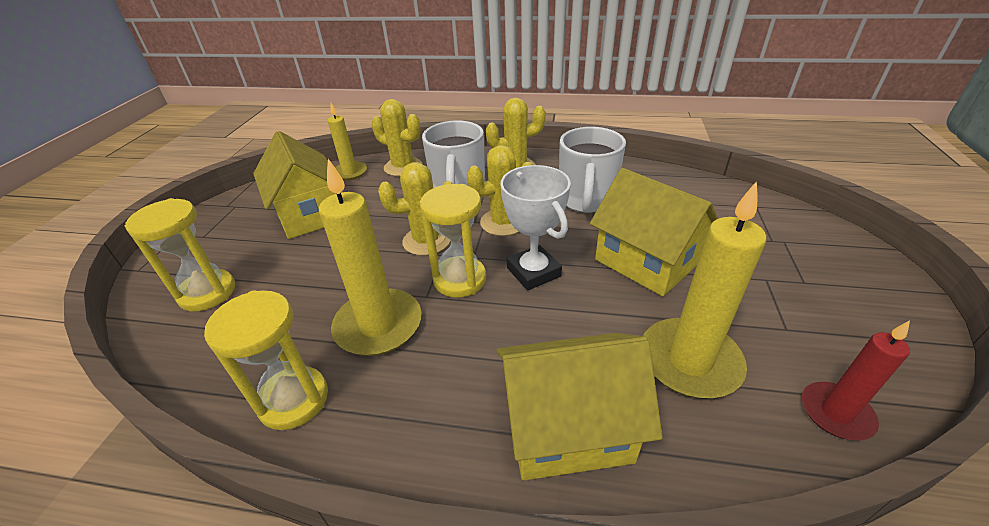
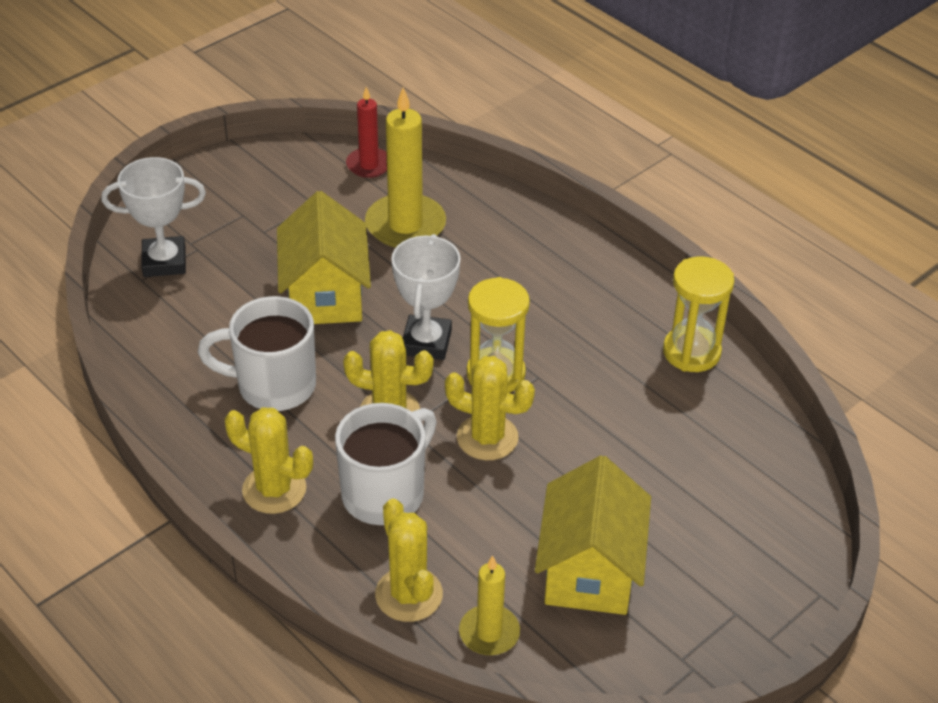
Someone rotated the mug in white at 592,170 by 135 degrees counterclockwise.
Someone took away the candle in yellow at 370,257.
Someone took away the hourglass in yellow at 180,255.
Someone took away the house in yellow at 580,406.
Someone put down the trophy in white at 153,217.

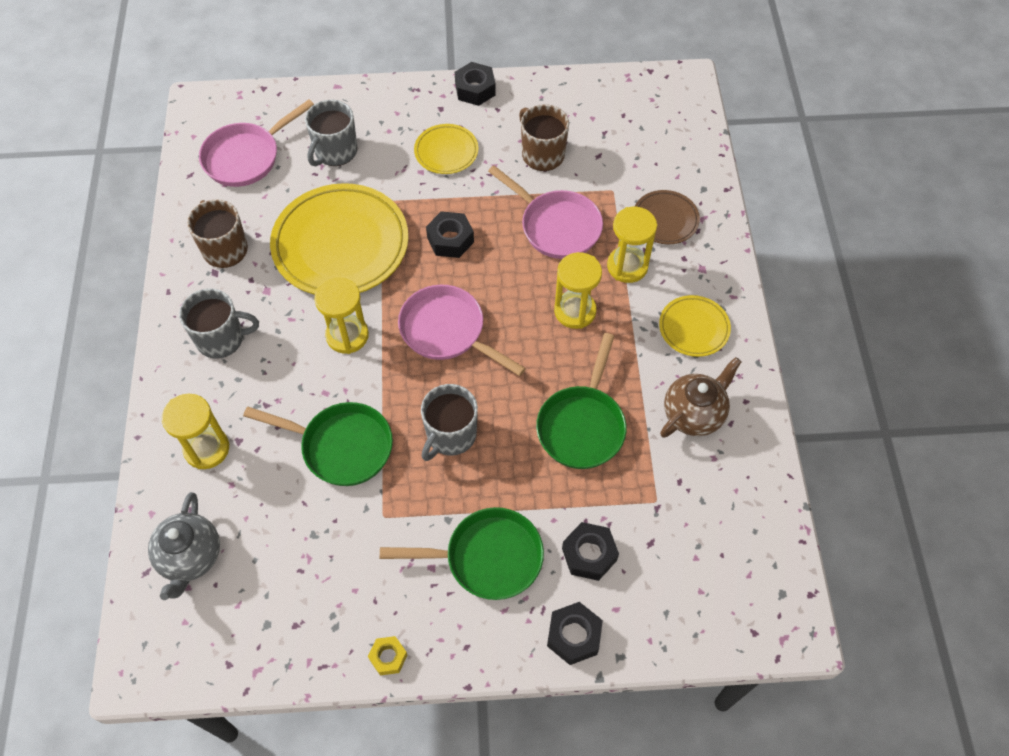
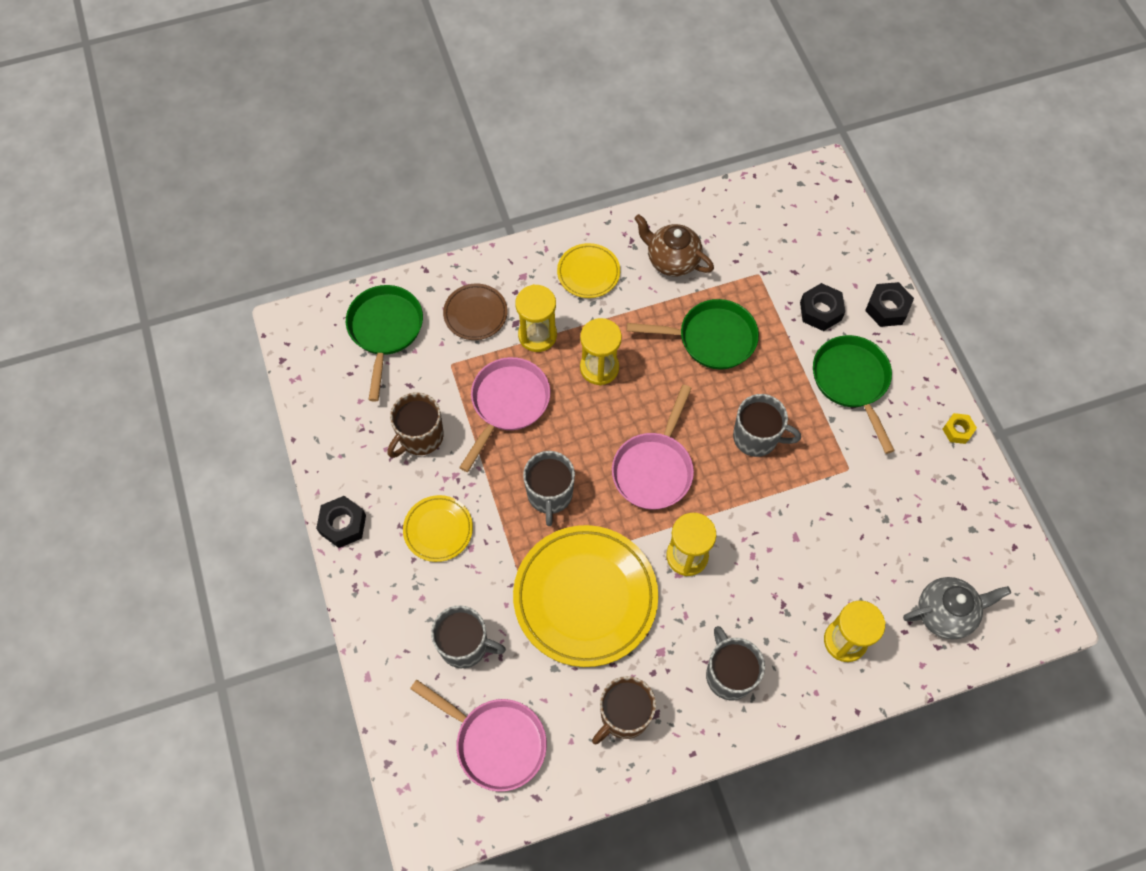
Someone swapped the nut in black at 450,234 for the mug in grey at 549,488.
Someone carried the pan in green from 318,444 to 384,343.

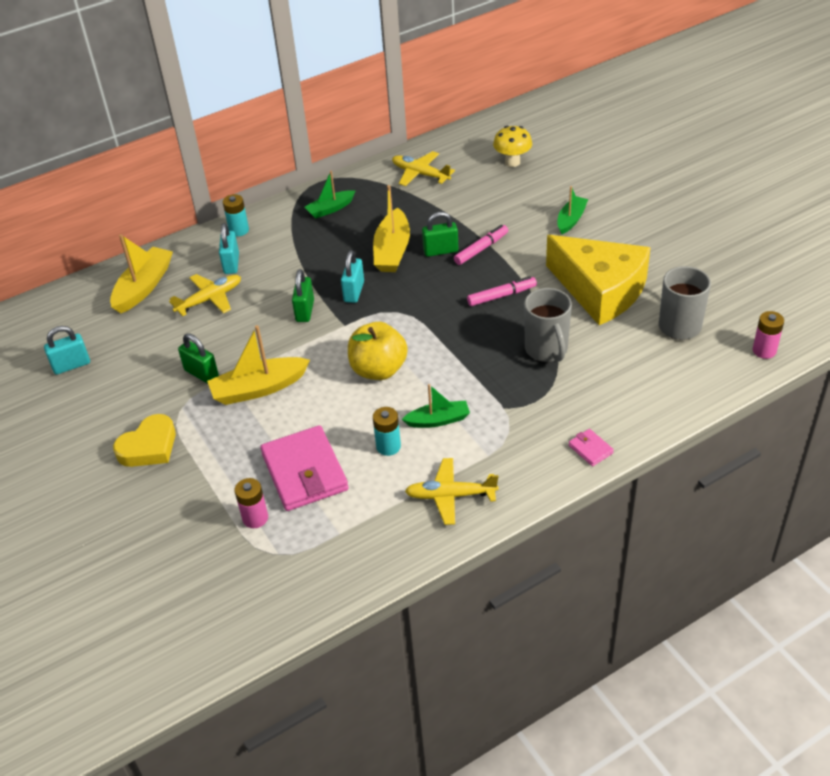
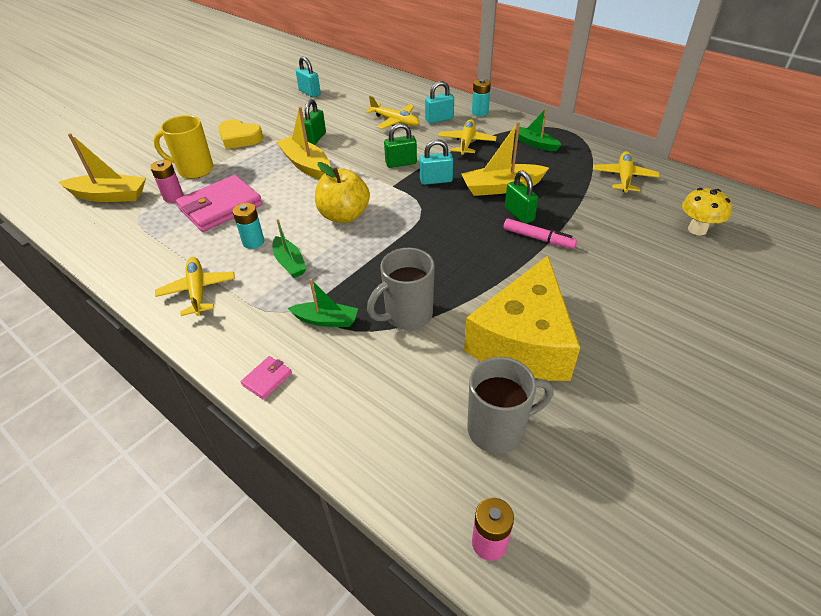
Someone carried the boat in green from 572,210 to 323,303.
Someone carried the boat in yellow from 141,273 to 102,167.
Someone took away the marker in pink at 502,291.
Someone put down the mug in yellow at 183,147.
Someone put down the plane in yellow at 467,137.

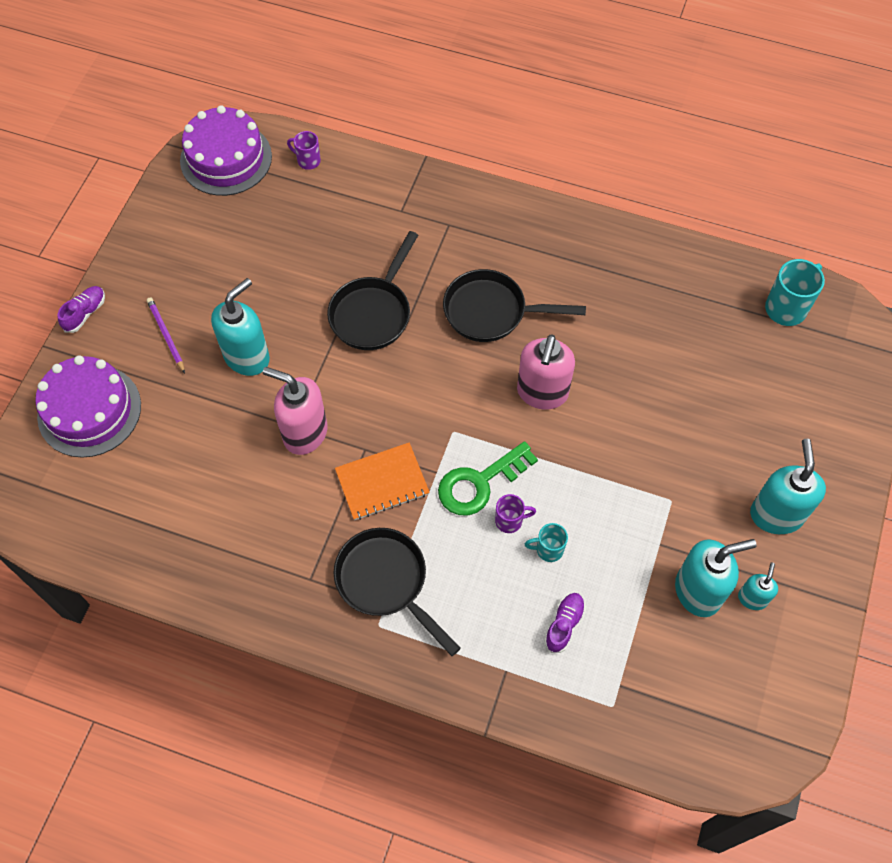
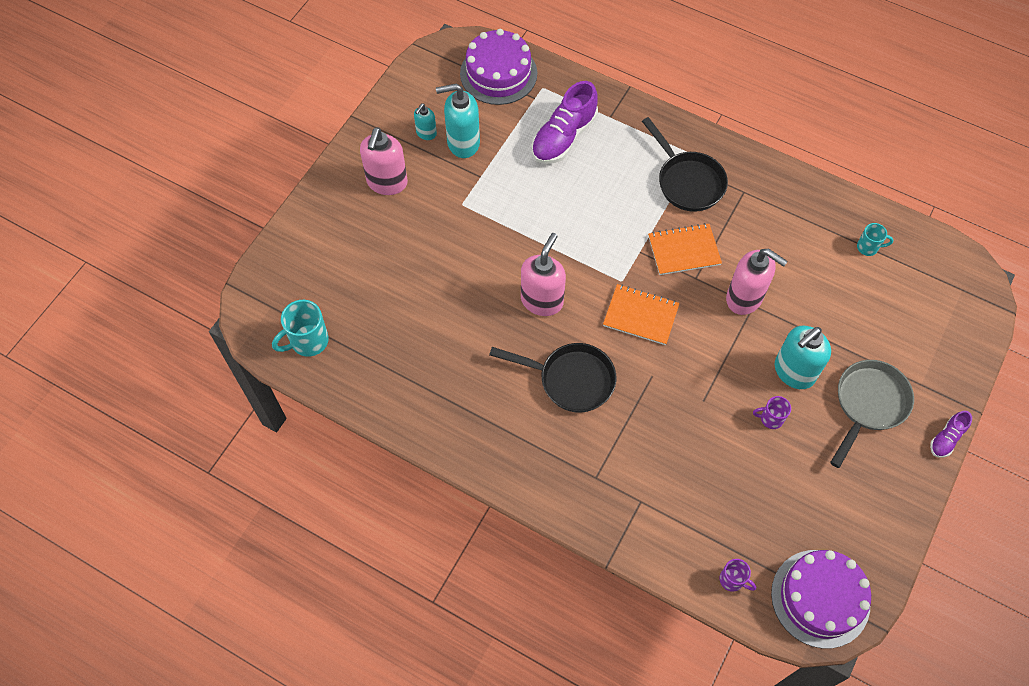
Someone took away the pan in black at 372,290.
Someone swapped the pencil in purple at 166,335 for the pan in grey at 872,414.
Someone carried the cake in purple from 88,407 to 498,67.
Someone repainted the soap dispenser in turquoise at 788,486, which became the soap dispenser in pink at 384,161.
Someone took away the key in green at 488,478.
Someone carried the mug in purple from 515,513 to 772,412.
Someone carried the mug in turquoise from 546,542 to 875,239.
Someone scaled the shoe in purple at 564,623 by 1.96.
Someone put down the notebook in orange at 641,314.

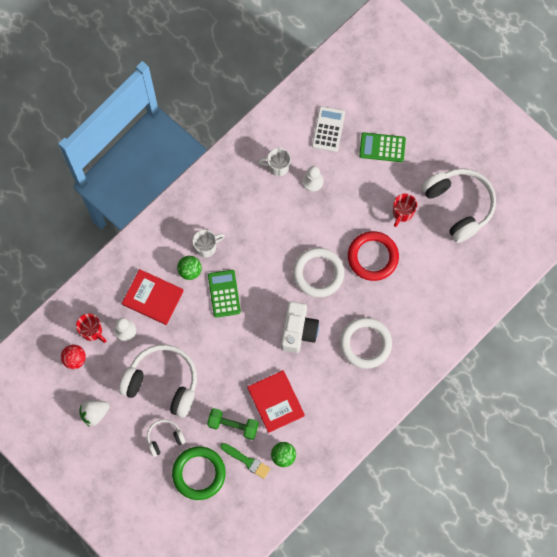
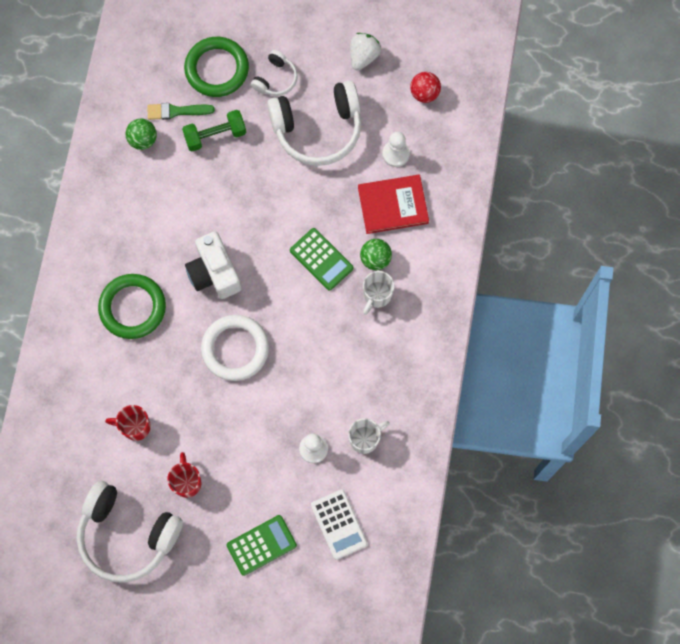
Someone took away the ring in red at 373,256.
Someone carried the mug in red from 91,328 to 128,423.
Someone repainted the ring in white at 366,343, which became the ring in green at 132,306.
Someone took away the book in red at 276,401.

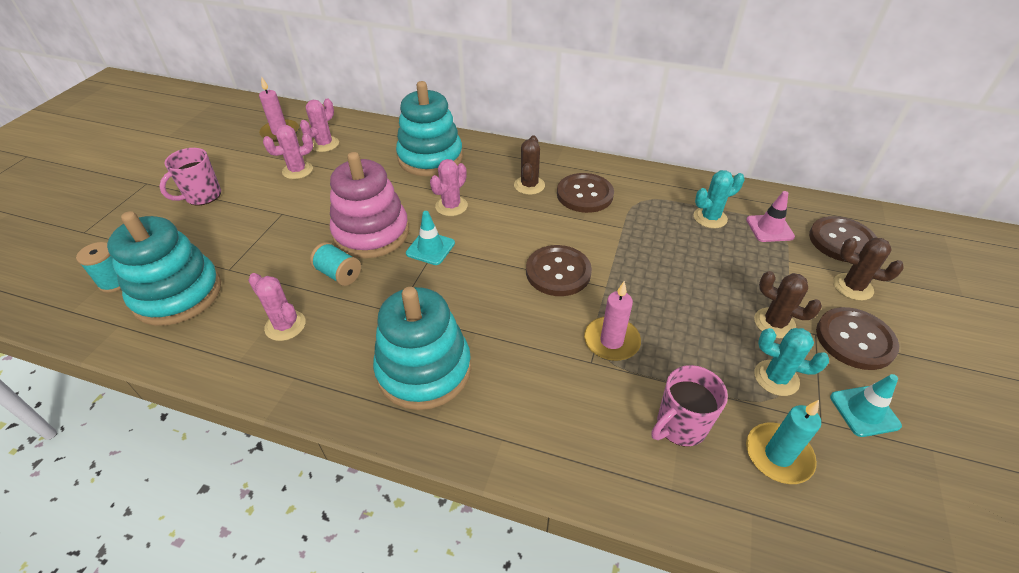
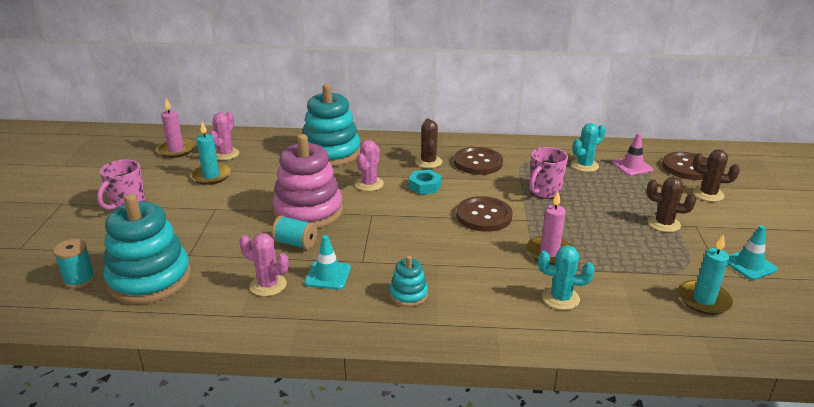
Someone swapped the cactus in pink at 288,152 for the candle in turquoise at 210,153.
Someone carried the traffic cone in turquoise from 430,238 to 328,262.
Someone scaled the stacking toy in turquoise at 422,348 by 0.47.
Someone took away the button in brown at 857,338.
Someone carried the cactus in turquoise from 792,362 to 566,278.
Someone carried the mug in pink from 689,406 to 548,173.
Someone put down the nut in turquoise at 425,182.

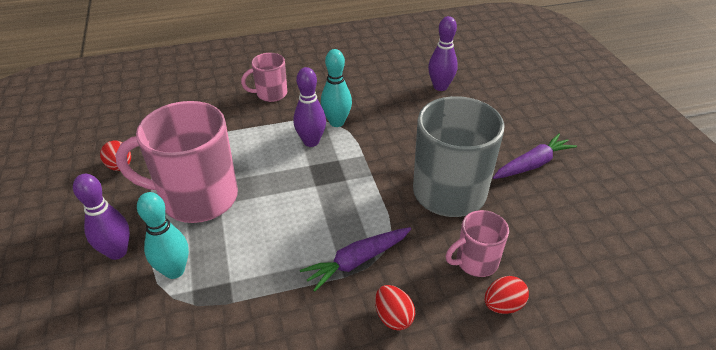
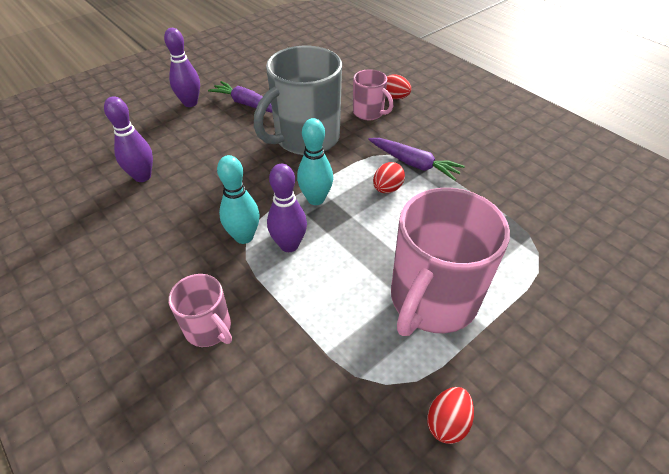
Someone rotated the mug in pink at 176,162 by 60 degrees clockwise.
Someone carried the bowling pin in purple from 101,217 to 182,67.
Someone carried the bowling pin in turquoise from 163,235 to 315,161.
Someone carried the egg in red from 395,308 to 389,177.

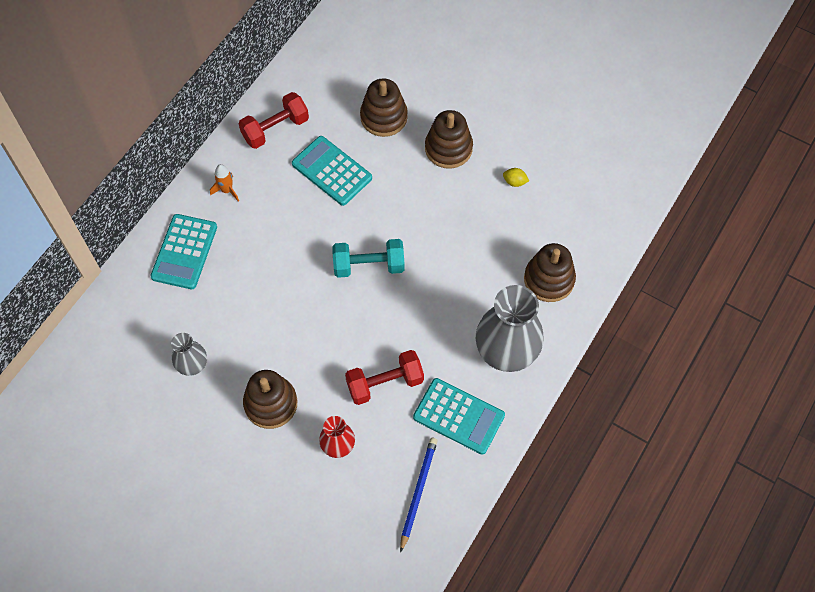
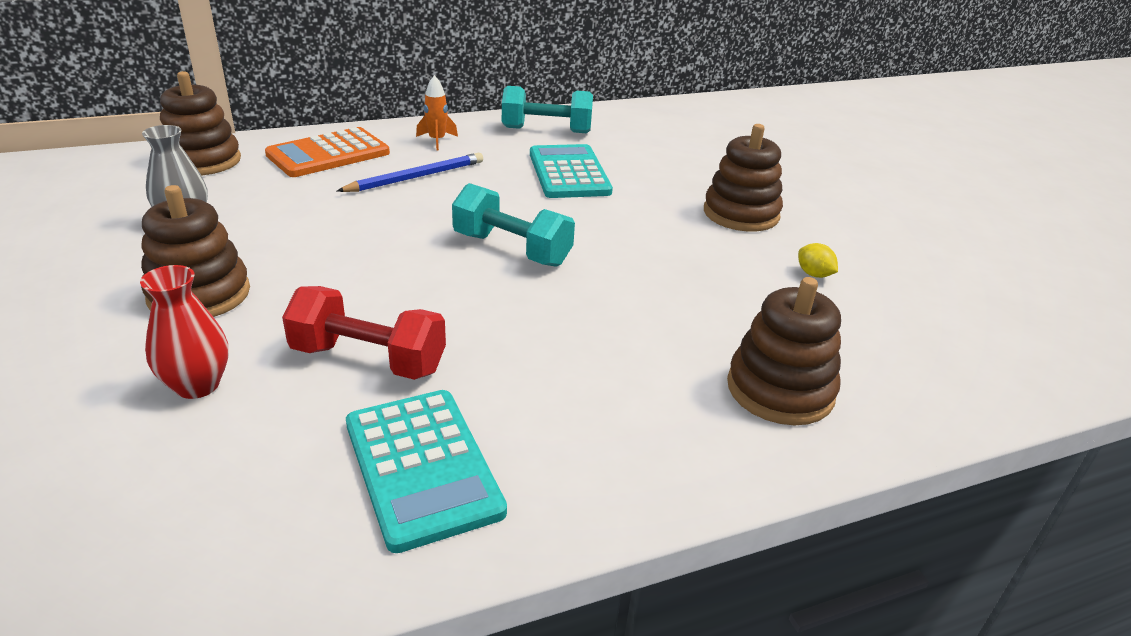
Someone carried the stacking toy in brown from 384,107 to 200,123.
Someone repainted the dumbbell in red at 273,120, which became the dumbbell in turquoise at 547,109.
Someone repainted the calculator in turquoise at 184,251, which became the calculator in orange at 327,152.
Someone took away the vase in grey at 509,328.
Someone carried the pencil in blue from 419,495 to 410,172.

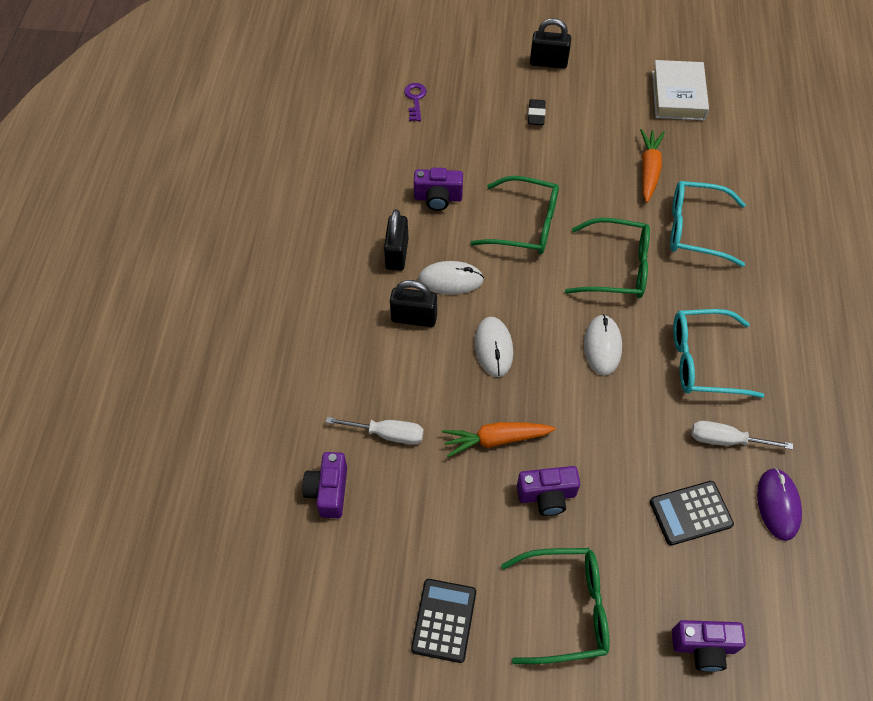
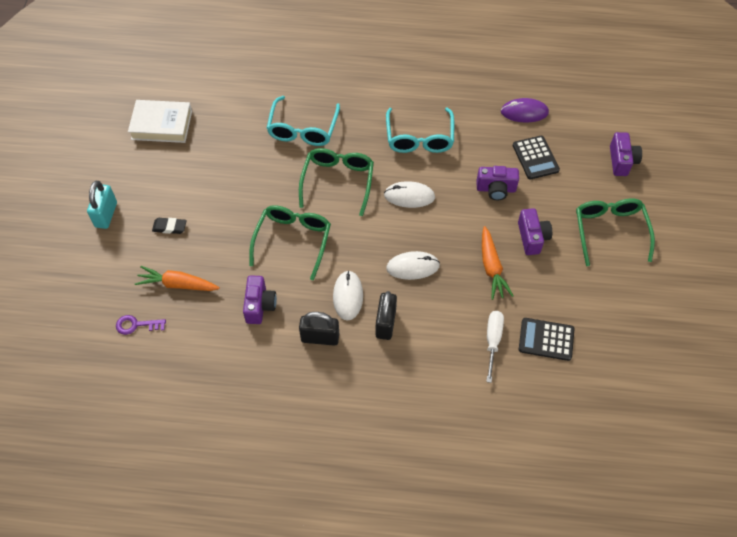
Someone repainted the padlock in black at 550,43, which became the padlock in turquoise at 102,205.
Someone carried the carrot in orange from 652,166 to 177,278.
Someone took away the screwdriver in white at 742,435.
Someone carried the camera in purple from 324,485 to 498,183.
Someone carried the calculator in black from 443,621 to 546,339.

